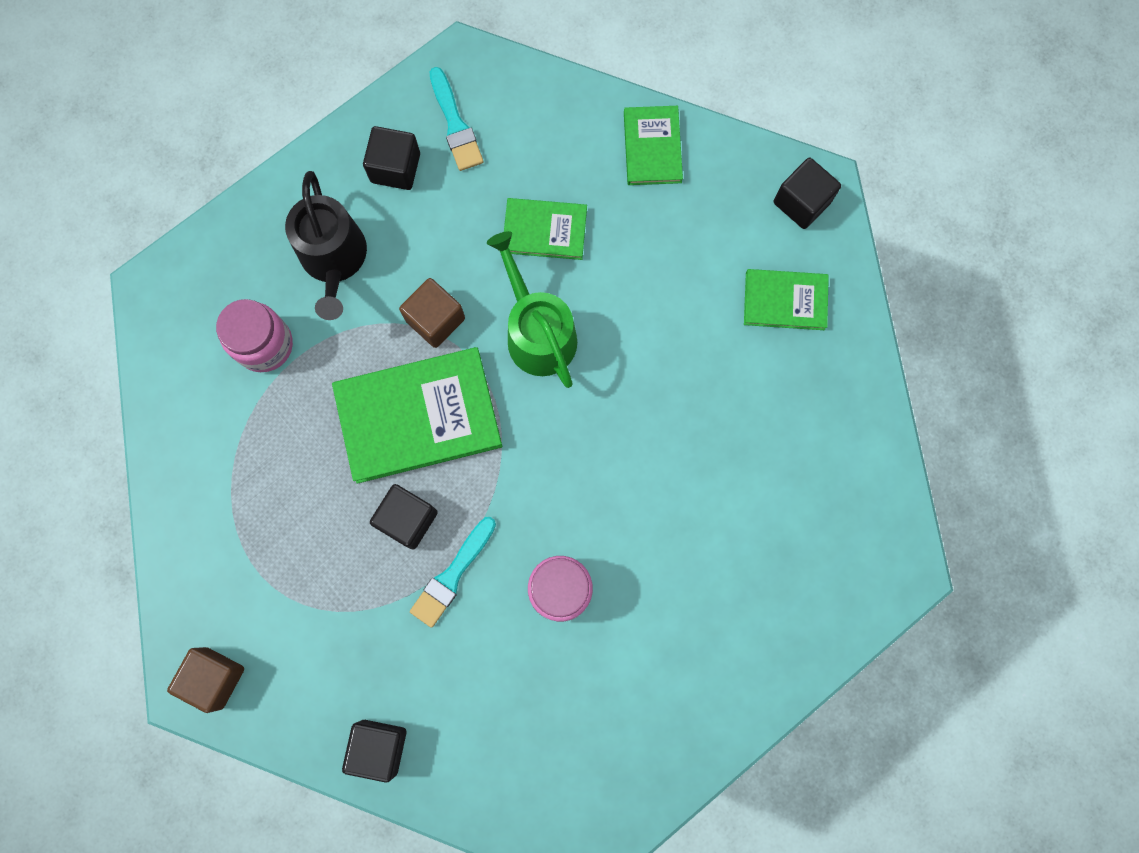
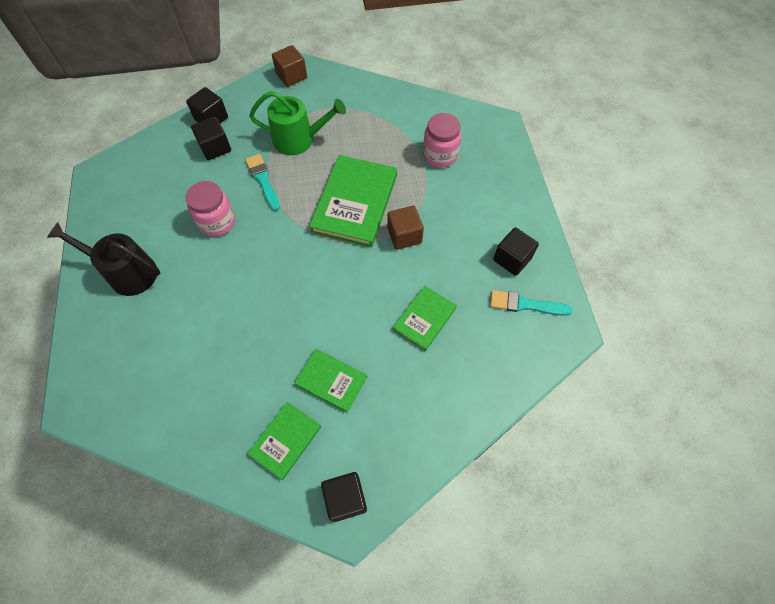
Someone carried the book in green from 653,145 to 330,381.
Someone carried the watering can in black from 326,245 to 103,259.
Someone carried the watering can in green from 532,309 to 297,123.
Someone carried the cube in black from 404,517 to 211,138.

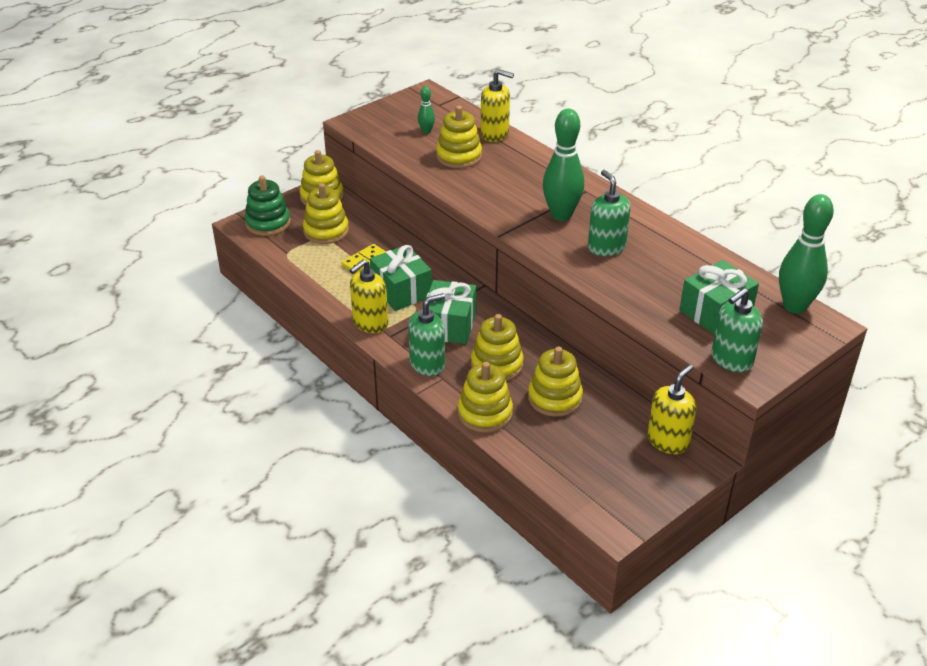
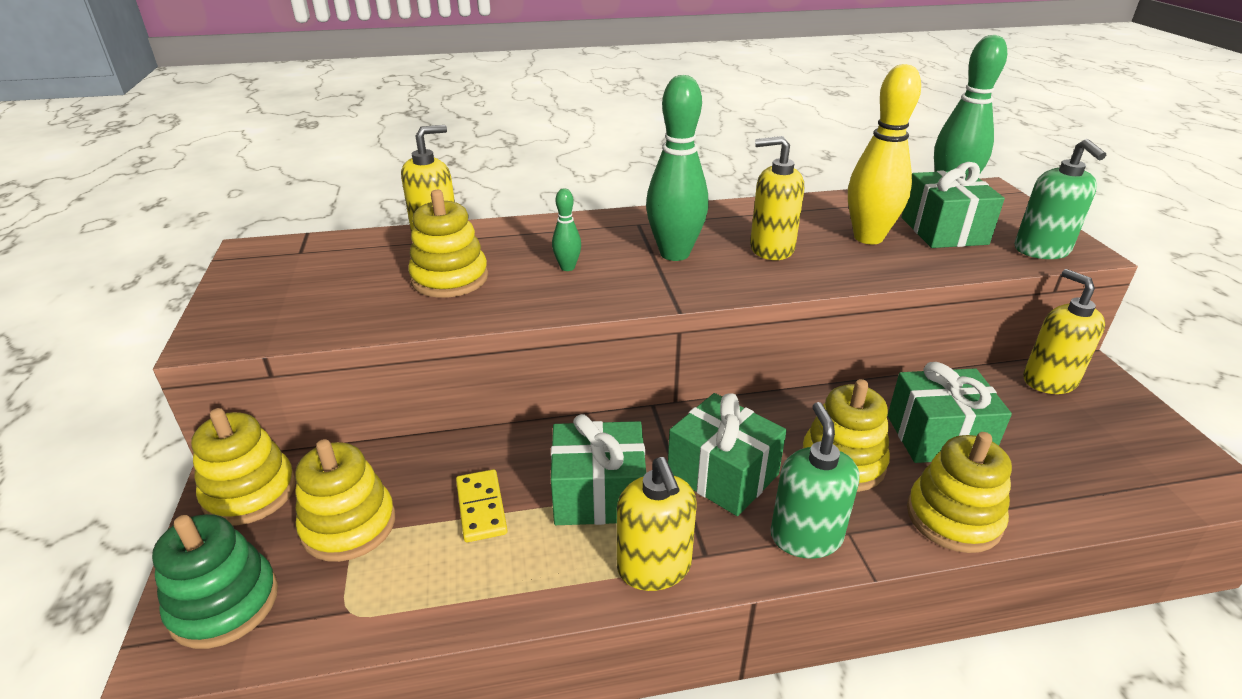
Someone carried the bowling pin in green from 426,110 to 566,229.
Someone repainted the soap dispenser in green at 609,213, which became the soap dispenser in yellow at 777,198.
Someone swapped the stacking toy in yellow at 555,382 for the gift in green at 950,412.
Someone put down the bowling pin in yellow at 884,154.

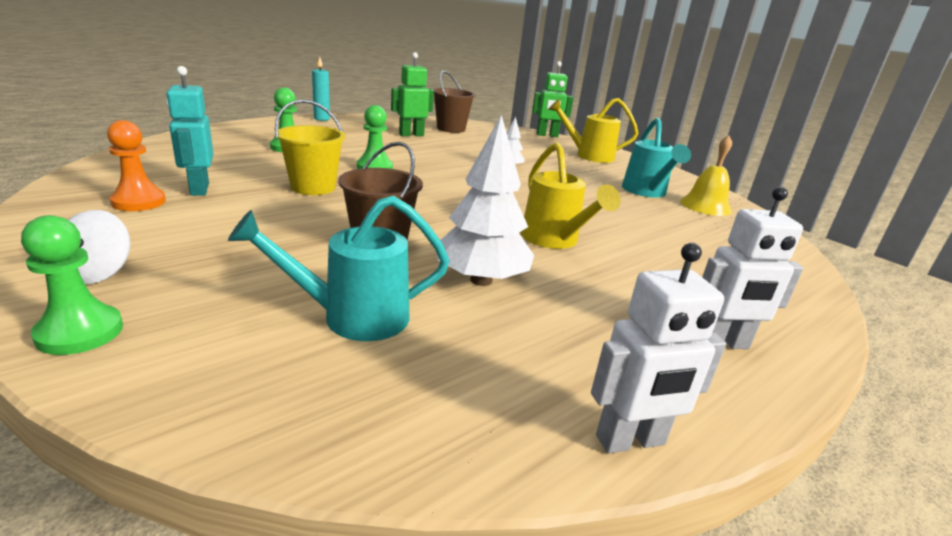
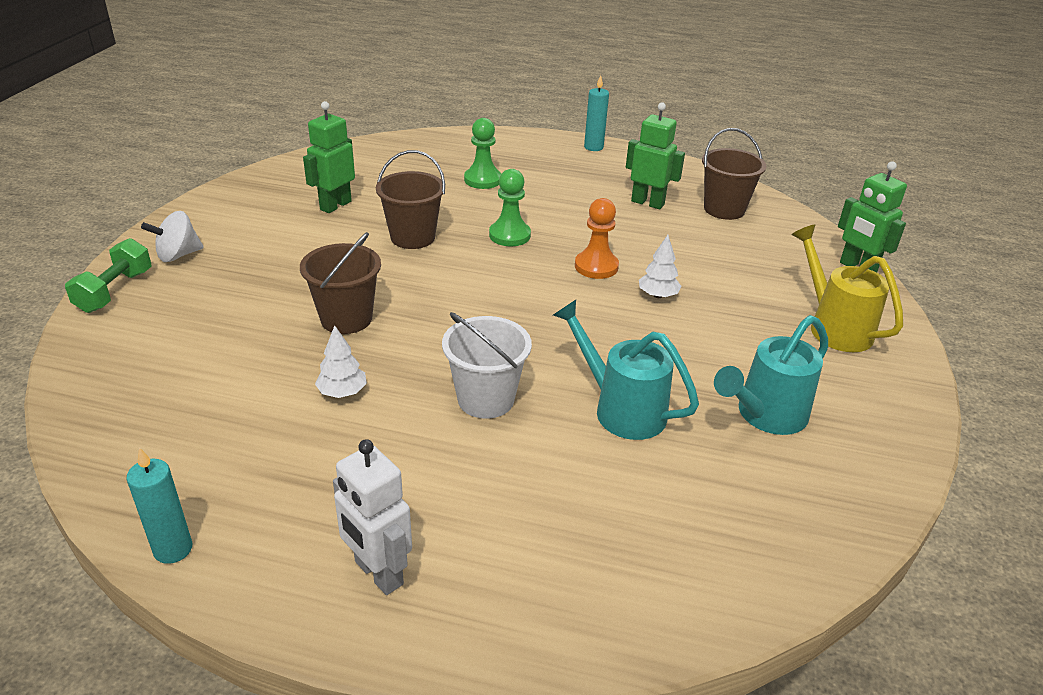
Someone repainted the robot in turquoise at 190,131, which became the robot in green at 329,157.
Someone repainted the bucket in yellow at 310,147, which became the bucket in brown at 410,199.
Someone scaled the tree in white at 485,200 by 0.52.
Someone carried the pawn in orange from 136,165 to 597,238.
Someone took away the bell in yellow at 706,175.
Someone swapped the watering can in yellow at 571,195 for the bucket in white at 487,365.
Someone carried the watering can in turquoise from 339,268 to 626,370.
Someone swapped the pawn in green at 72,285 for the dumbbell in green at 108,275.
Someone swapped the robot in white at 658,348 for the candle in turquoise at 159,505.

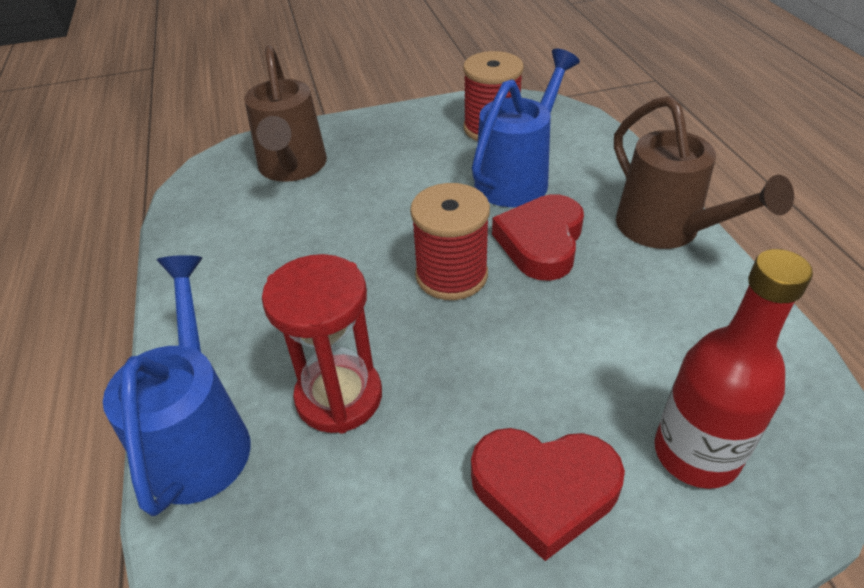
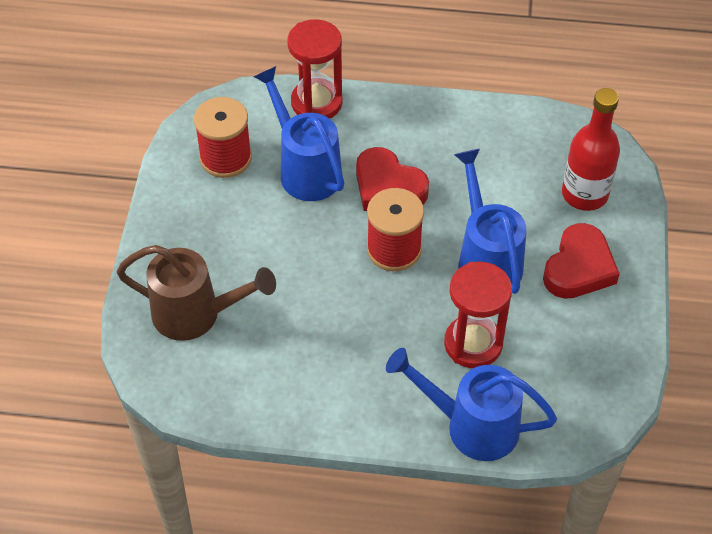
Someone took away the watering can in brown at 704,172.
Someone put down the hourglass in red at 315,69.
Someone put down the watering can in blue at 490,221.

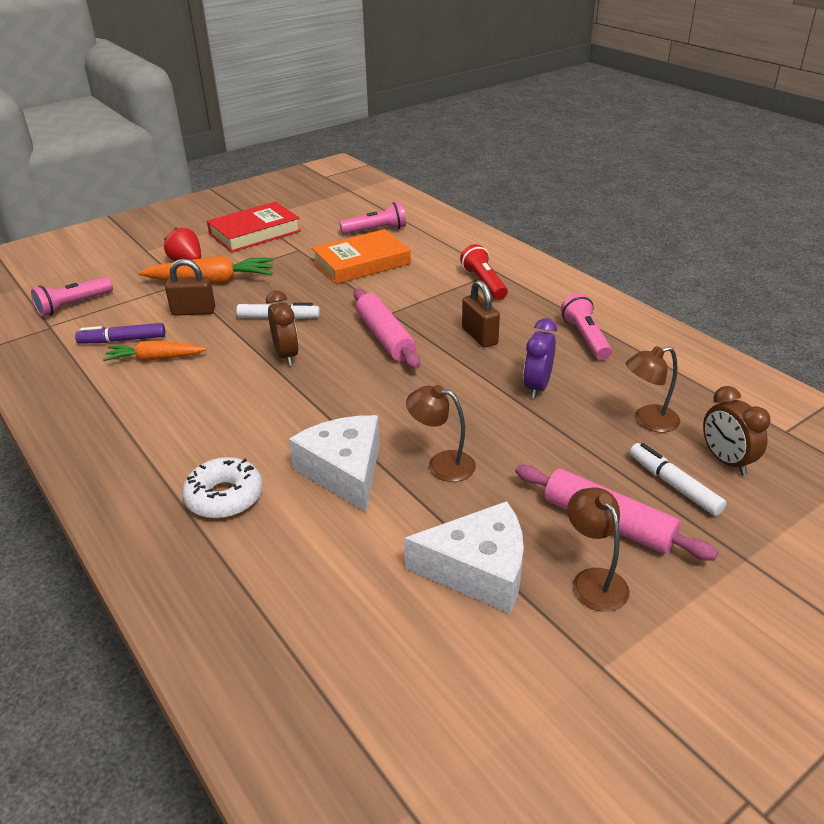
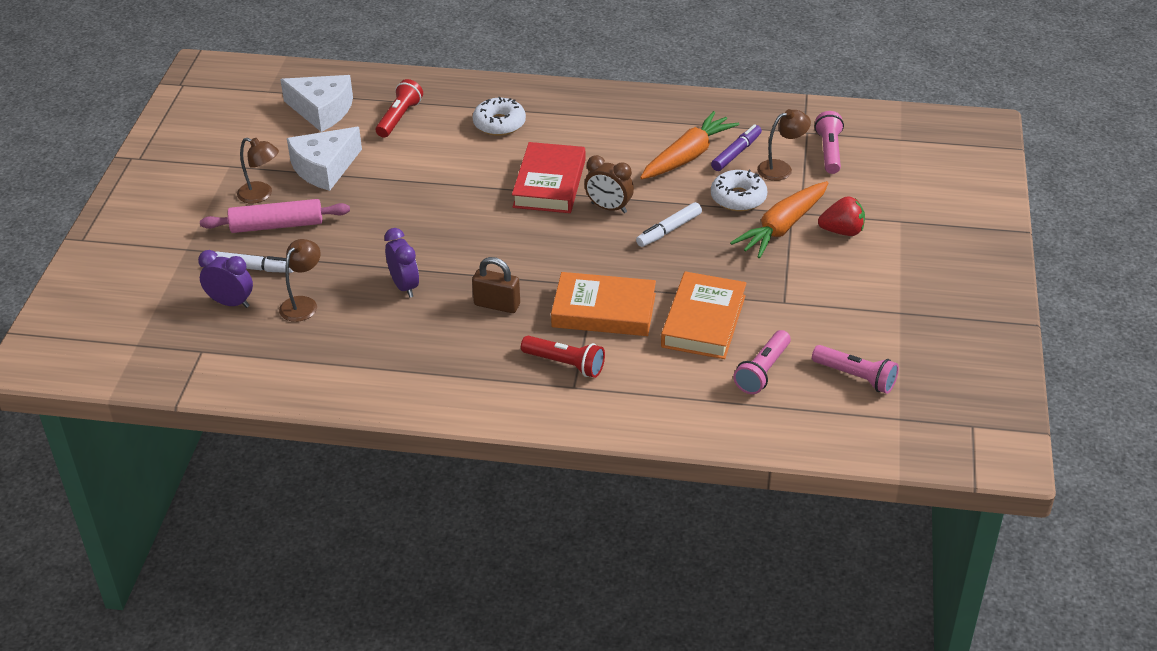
Someone carried the book in red from 254,227 to 548,177.
Someone swapped the padlock in brown at 190,287 for the donut in white at 739,190.
Someone took away the rolling pin in pink at 387,329.
Someone carried the flashlight in pink from 586,326 to 855,369.
Someone scaled the carrot in orange at 155,351 by 1.54.
Someone carried the lamp in brown from 441,433 to 784,145.
Someone repainted the clock in brown at 736,430, which became the clock in purple at 225,279.
Someone carried the cheese in white from 334,463 to 316,103.
Someone put down the flashlight in red at 399,108.
Someone put down the book in orange at 603,304.

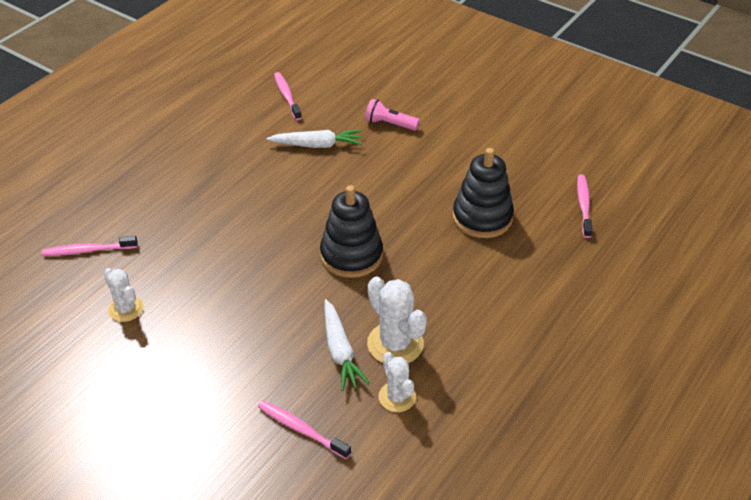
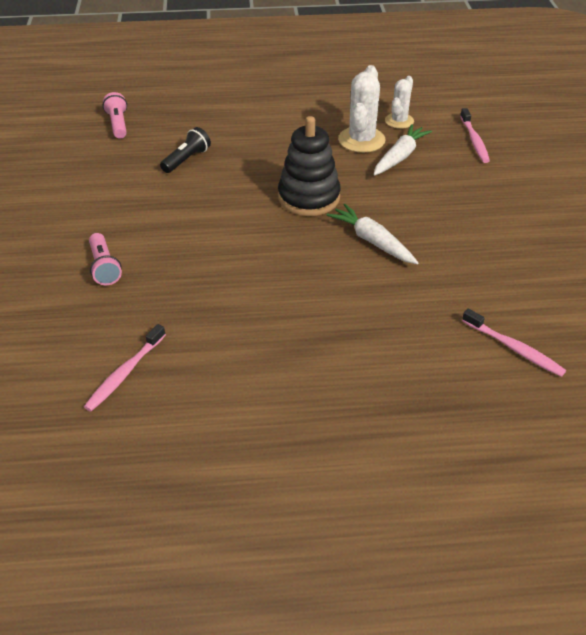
Someone carried the carrot in white from 314,139 to 373,234.
Someone swapped the stacking toy in black at 483,193 for the flashlight in black at 185,150.
Someone swapped the toothbrush in pink at 585,206 for the flashlight in pink at 115,115.
Someone took away the cactus in white at 124,295.

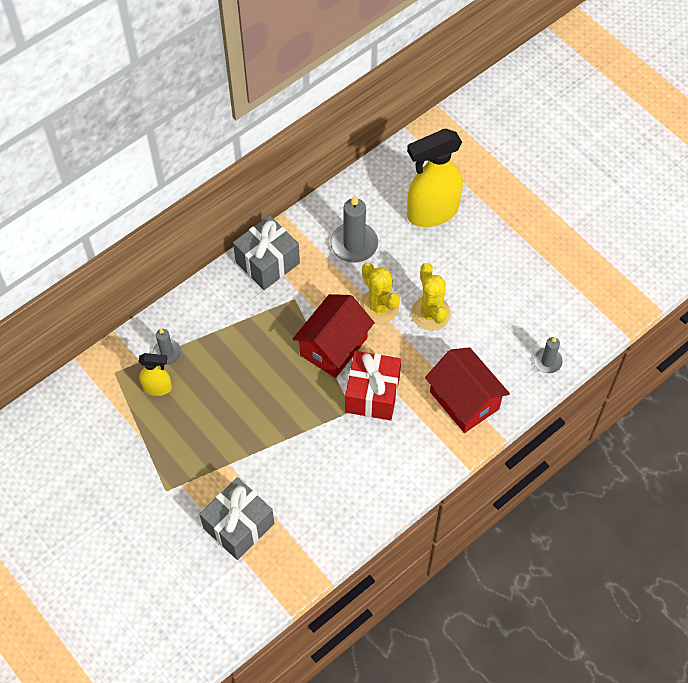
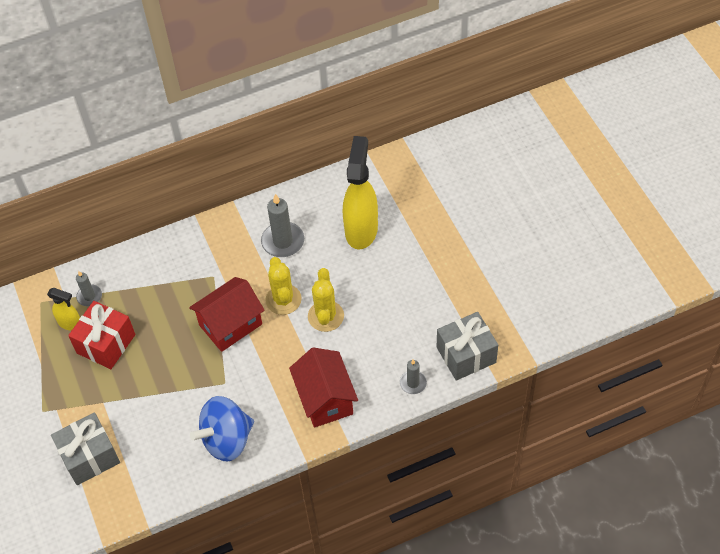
Someone rotated the spray bottle in yellow at 435,178 by 105 degrees clockwise.
Someone carried the gift in grey from 266,252 to 467,346.
Someone carried the gift in red from 373,386 to 101,335.
Someone put down the spinning top in blue at 222,428.

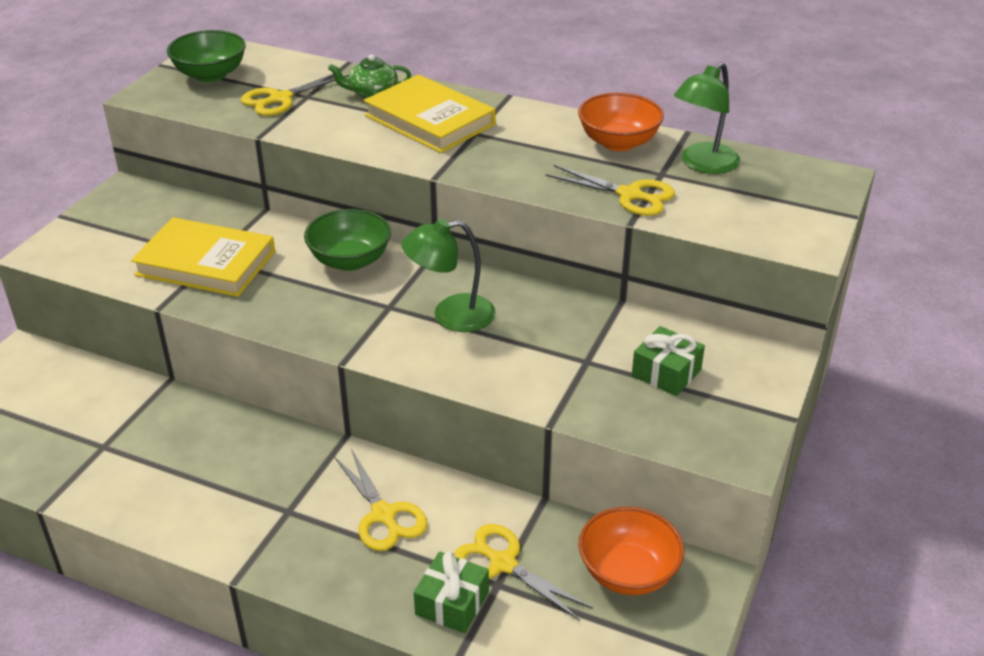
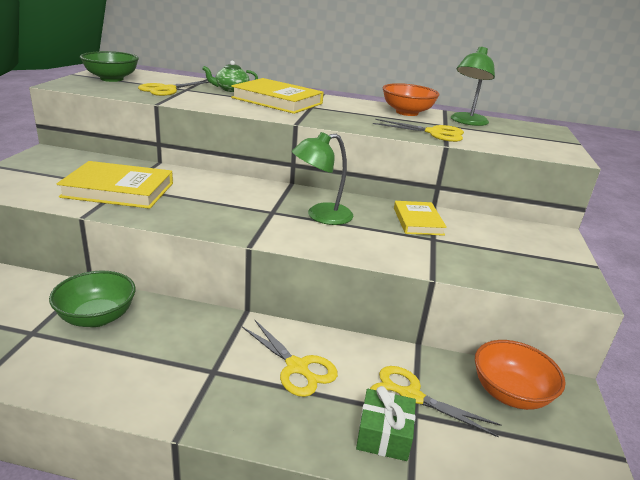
Someone carried the bowl in green from 347,240 to 92,299.
Someone took away the gift in green at 668,361.
Someone put down the book in yellow at 420,218.

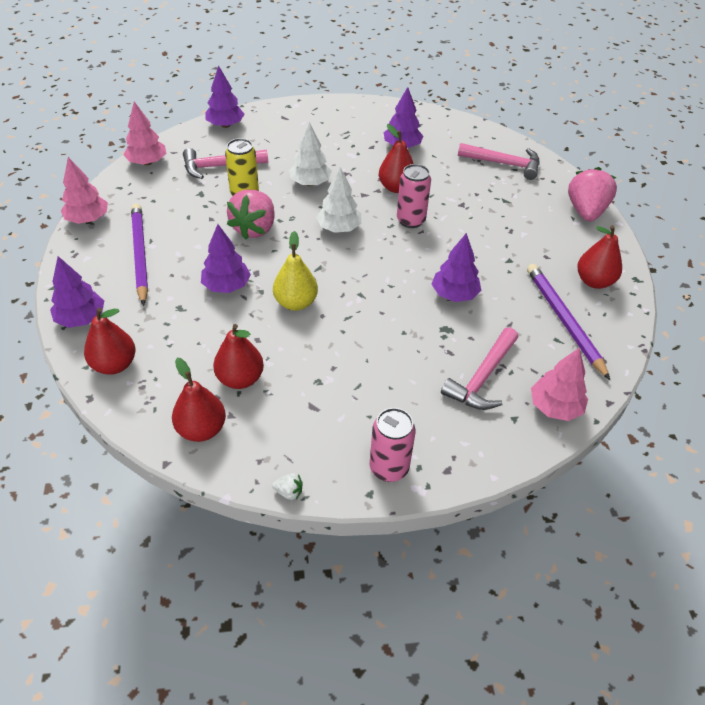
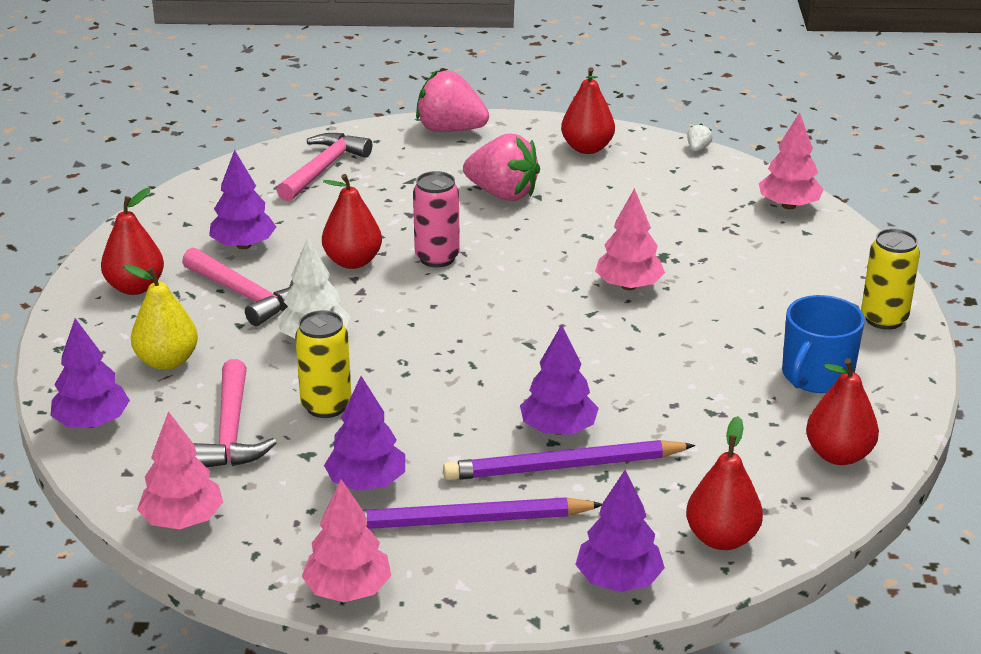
Someone took away the tree in white at 338,200.
Someone carried the strawberry in pink from 251,214 to 501,167.
Someone carried the pear in yellow from 295,271 to 161,317.
Someone carried the tree in purple from 456,267 to 364,433.
Someone carried the pencil in purple from 568,322 to 569,460.
Someone carried the pear in red from 238,356 to 132,241.
Someone carried the hammer in pink from 479,368 to 238,286.
Someone repainted the can in pink at 392,445, which became the can in yellow at 890,279.
Someone carried the strawberry in white from 287,486 to 699,137.
Someone put down the tree in pink at 630,239.
Someone put down the mug in blue at 823,344.

